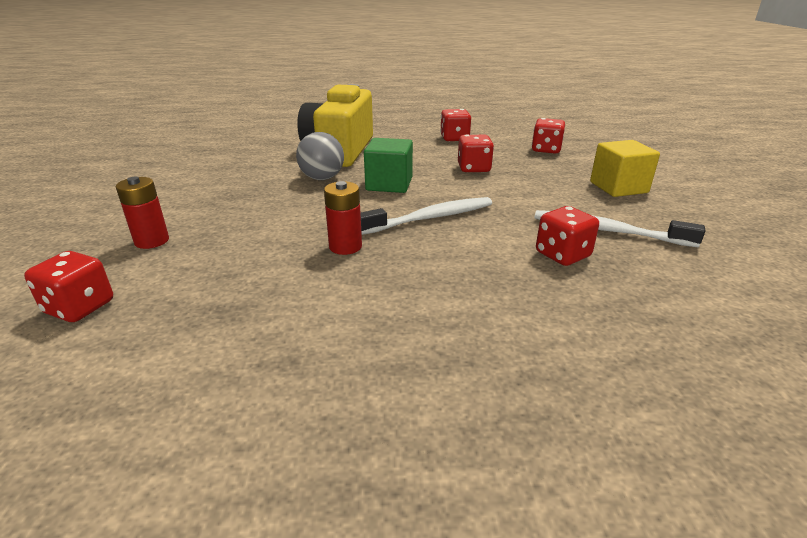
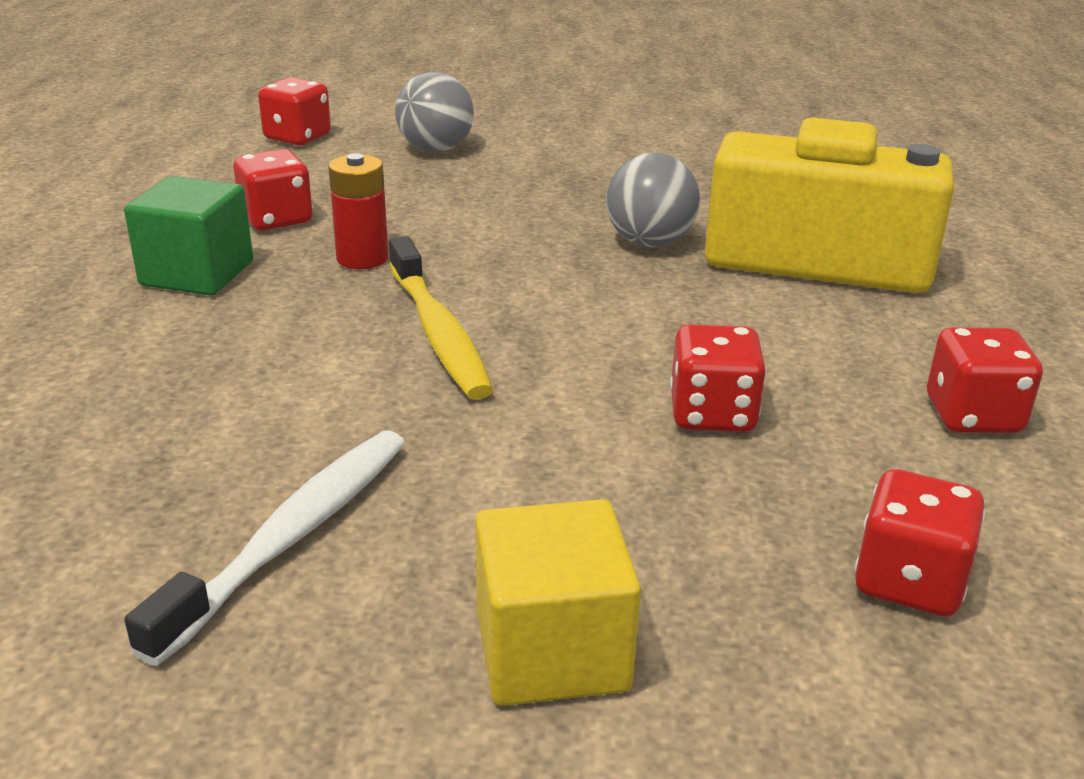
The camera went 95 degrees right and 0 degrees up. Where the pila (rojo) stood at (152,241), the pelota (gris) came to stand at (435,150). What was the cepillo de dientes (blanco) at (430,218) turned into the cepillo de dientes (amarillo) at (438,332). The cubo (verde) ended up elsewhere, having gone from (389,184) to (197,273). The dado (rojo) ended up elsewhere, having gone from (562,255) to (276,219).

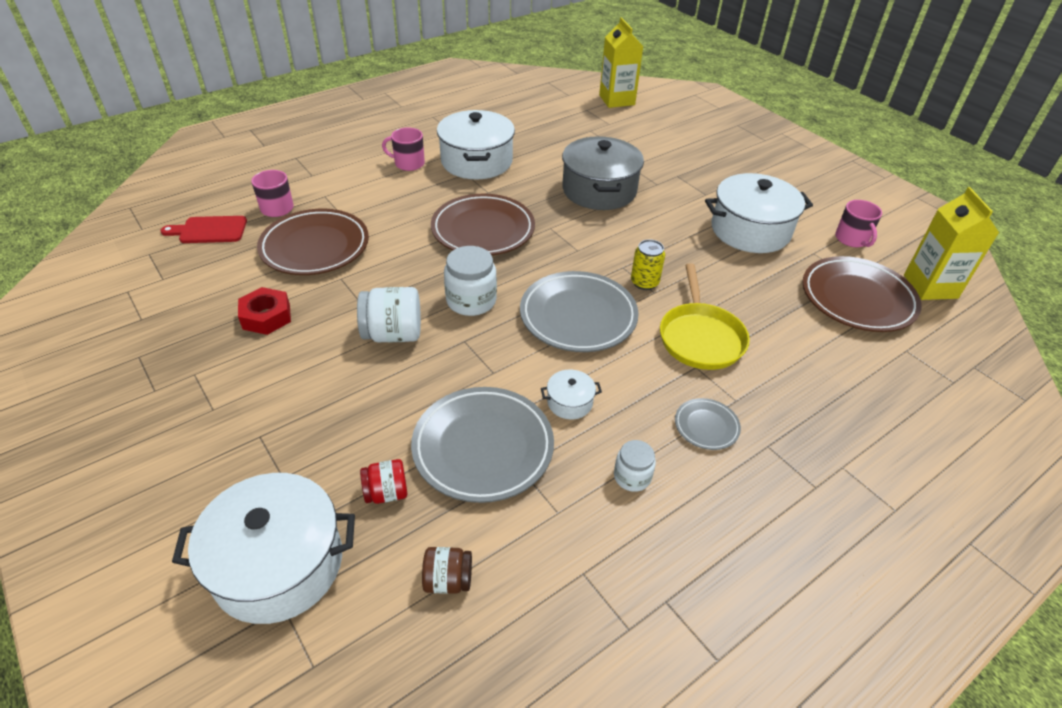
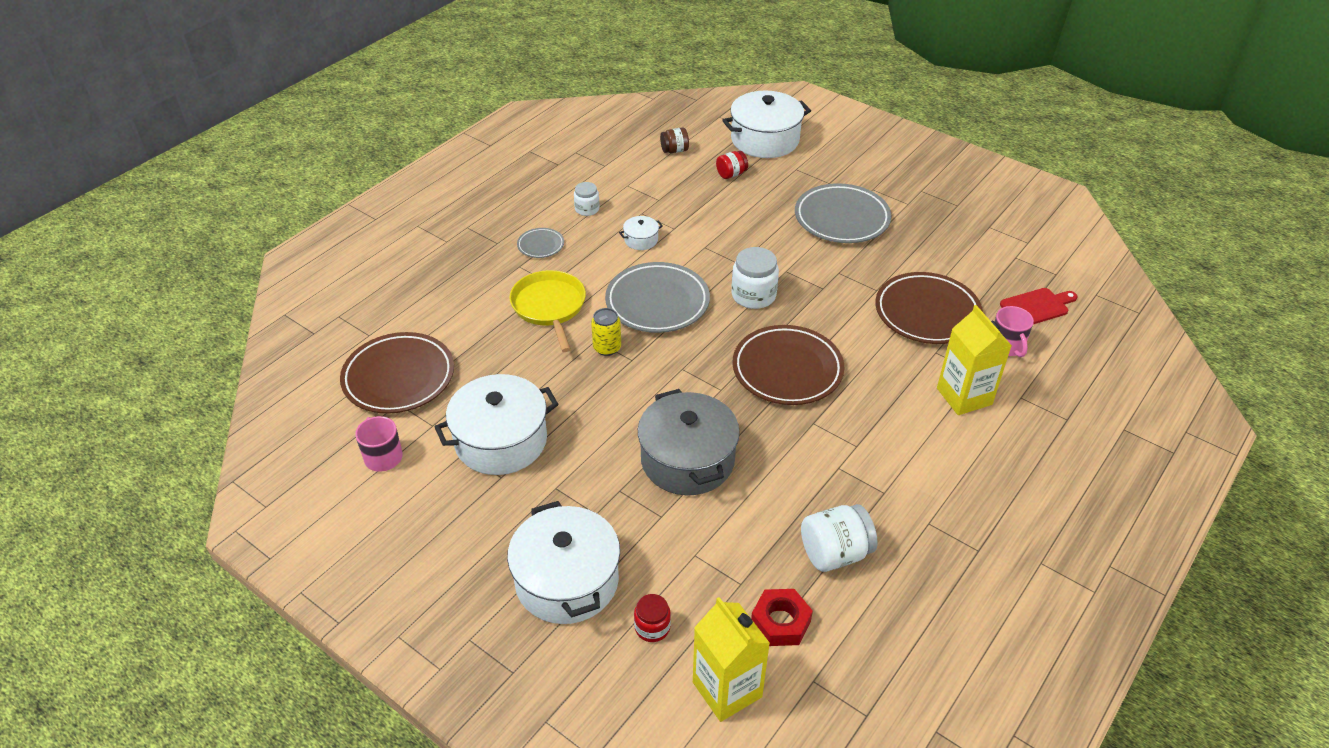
The camera went 165 degrees right and 0 degrees up. The tuerca (rojo) ended up elsewhere, having gone from (266,316) to (780,622). The tarro (blanco) ended up elsewhere, having gone from (393,334) to (835,553). The second view lost the taza (rosa) at (408,163). The plato (gris) ended up elsewhere, having gone from (483,447) to (841,218). The olla (blanco) ended up elsewhere, having gone from (476,161) to (567,581). The cartón de leche (amarillo) ended up elsewhere, having gone from (930,286) to (964,396). The second view gained the tarro (rojo) at (652,627).

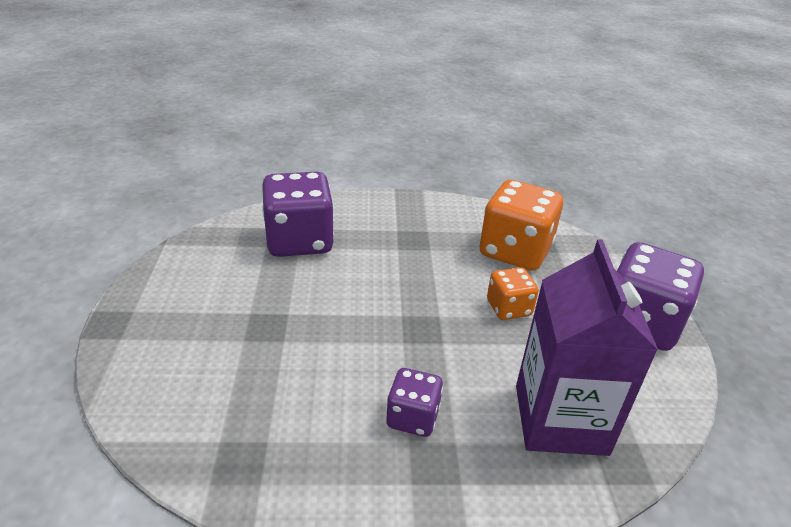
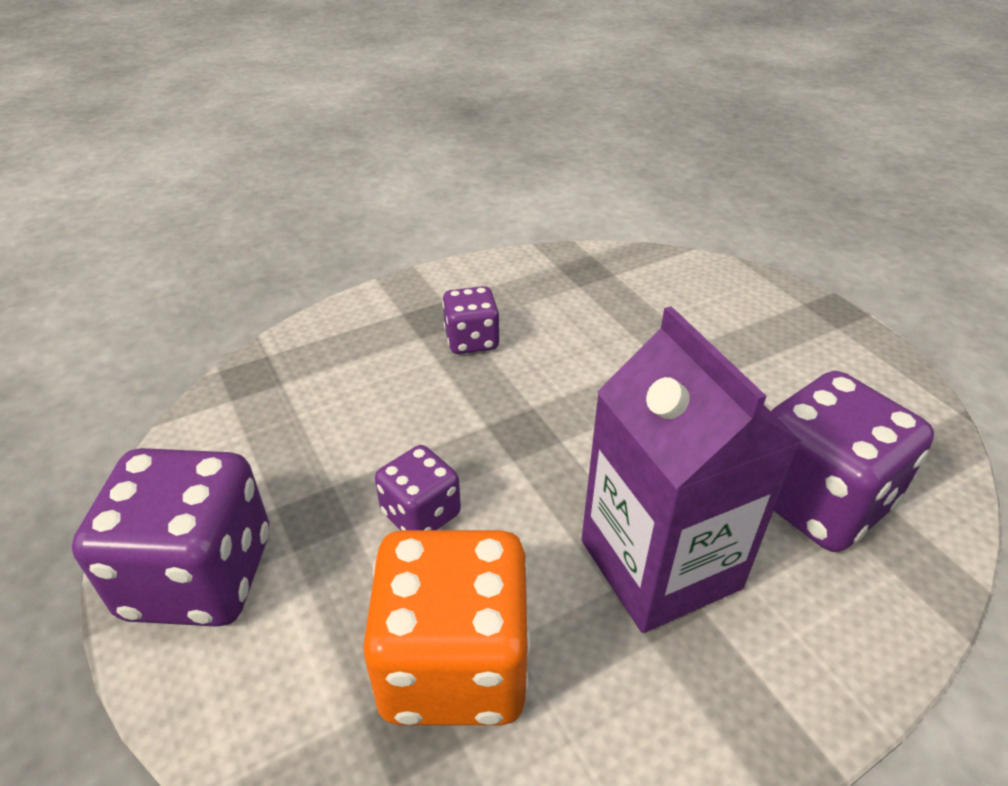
The camera went 155 degrees right and 5 degrees up. What was the dado (naranja) at (508,308) turned into the dado (morado) at (421,514). The cartón de leche (morado) ended up elsewhere, having gone from (560,419) to (660,564).

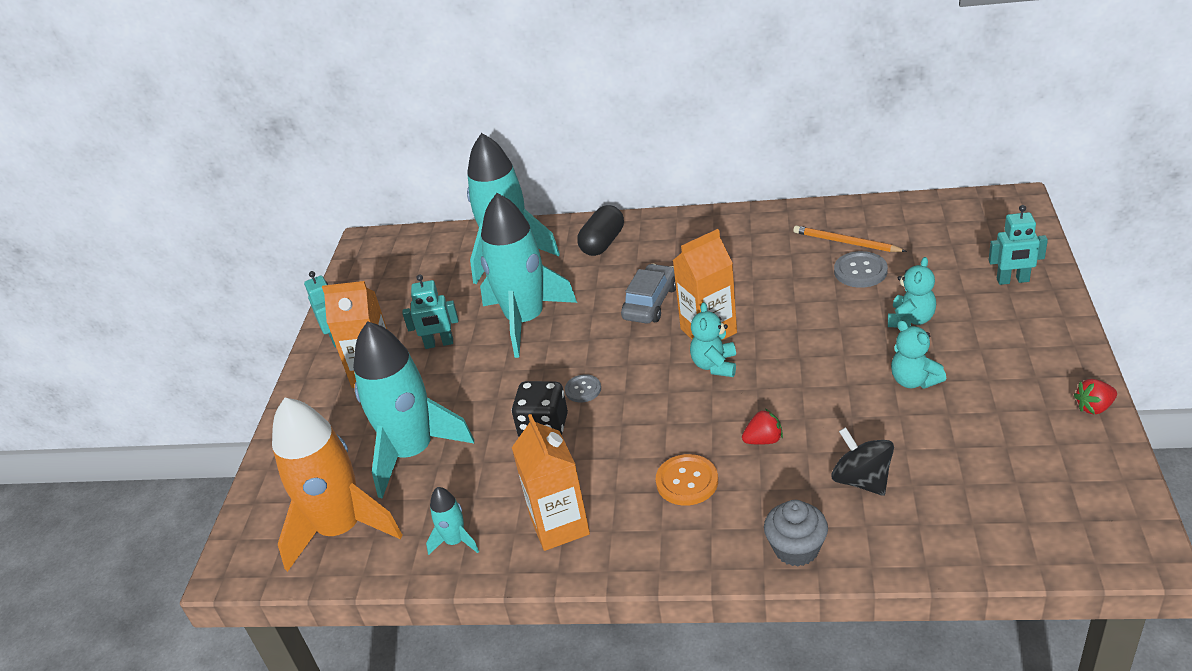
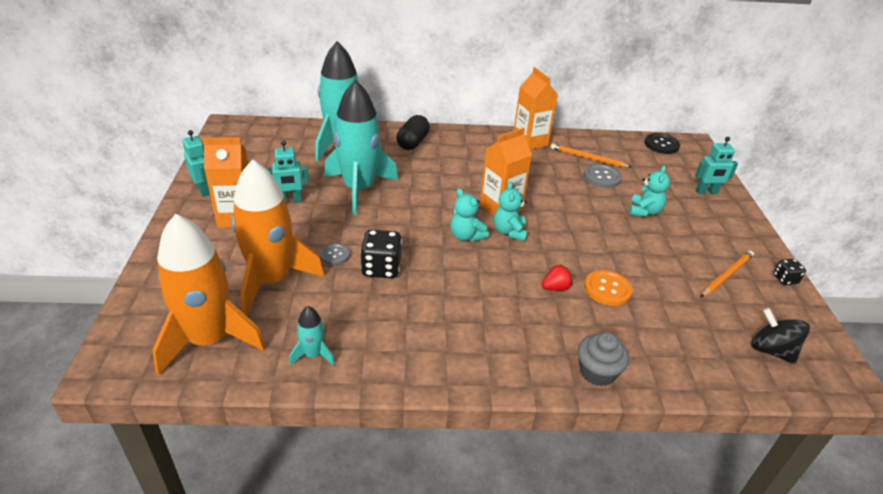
The camera went 15 degrees left and 0 degrees up. What was the cohete (turquesa) at (412,452) turned into the cohete (naranja) at (272,280). The cartón de leche (naranja) ended up elsewhere, having gone from (559,526) to (530,142). The botón (gris) ended up elsewhere, having gone from (583,389) to (335,255). The second view lost the coche (gris) at (650,303). The botón (naranja) ended up elsewhere, having gone from (687,481) to (607,289). The peonza (negro) ended up elsewhere, having gone from (862,480) to (771,350). The osito (turquesa) ended up elsewhere, having gone from (914,380) to (466,236). Where the fresa (rojo) stood at (1094,407), the dado (negro) came to stand at (785,279). The second view gained the botón (negro) at (661,145). The second view gained the lápiz (naranja) at (726,275).

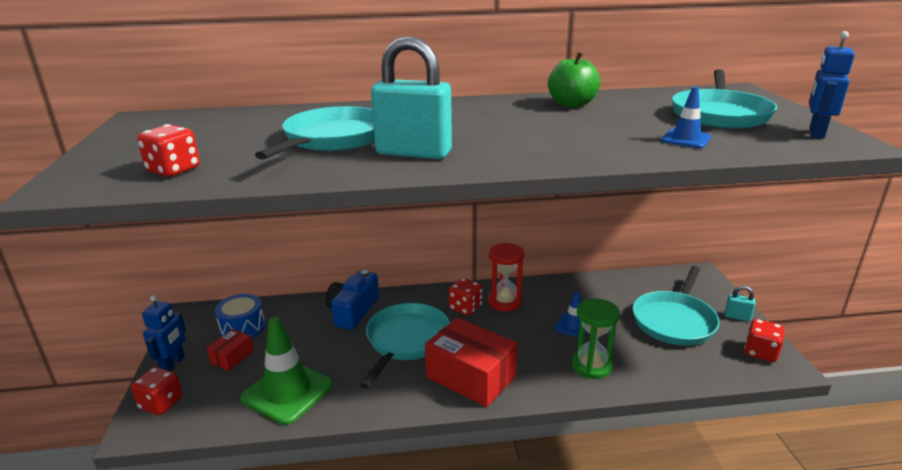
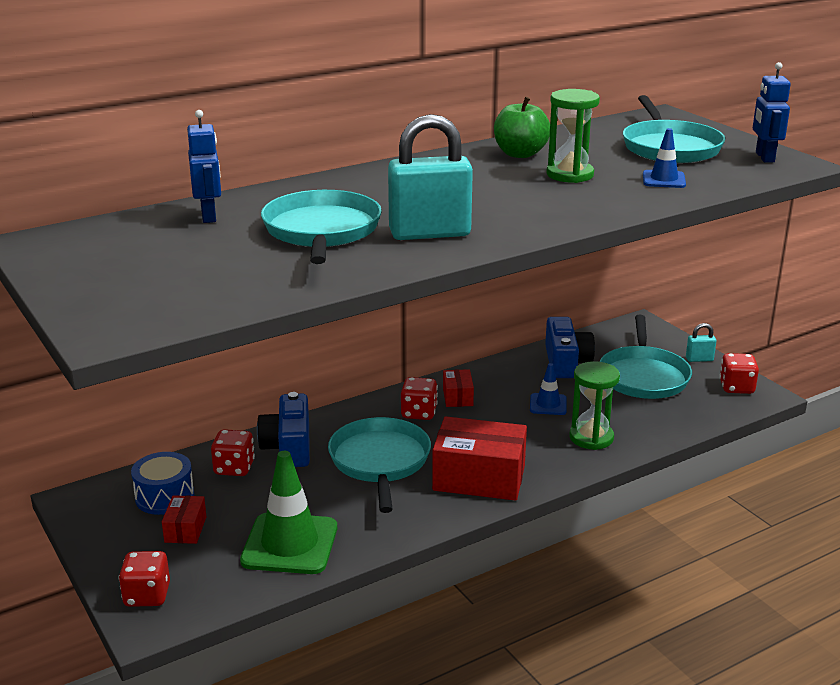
The camera went 25 degrees left and 0 degrees up. The dado (rojo) ended up elsewhere, having gone from (174,170) to (234,468). The robot (azul) ended up elsewhere, having gone from (173,364) to (209,216). Where the reloj de arena (rojo) stood at (504,302), the caja (rojo) came to stand at (457,397). The second view gained the cámara (azul) at (566,362). The second view gained the reloj de arena (verde) at (570,175).

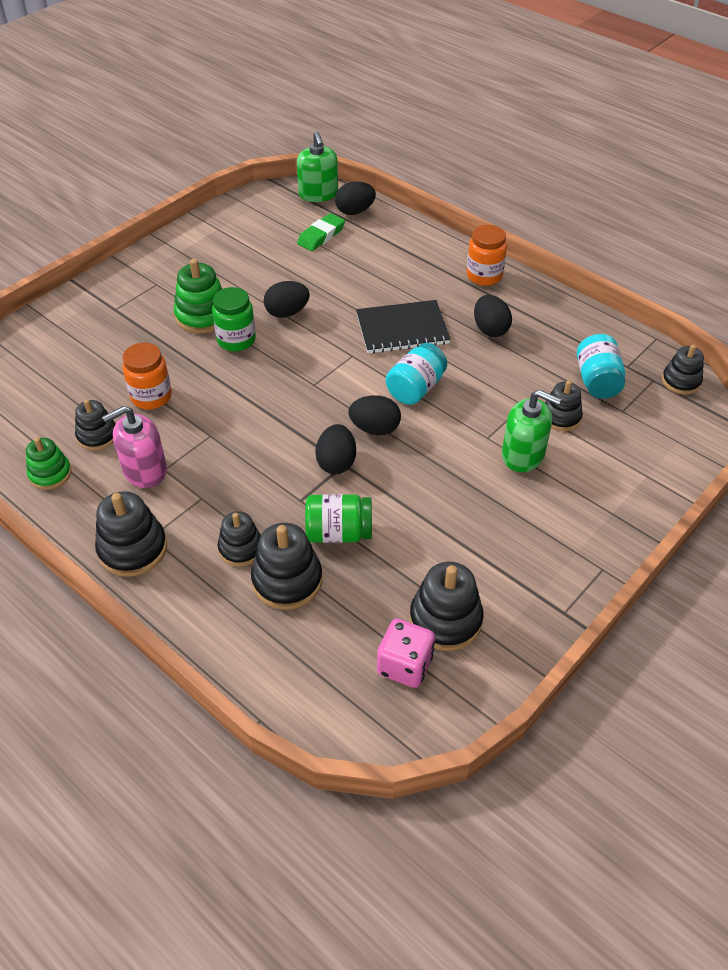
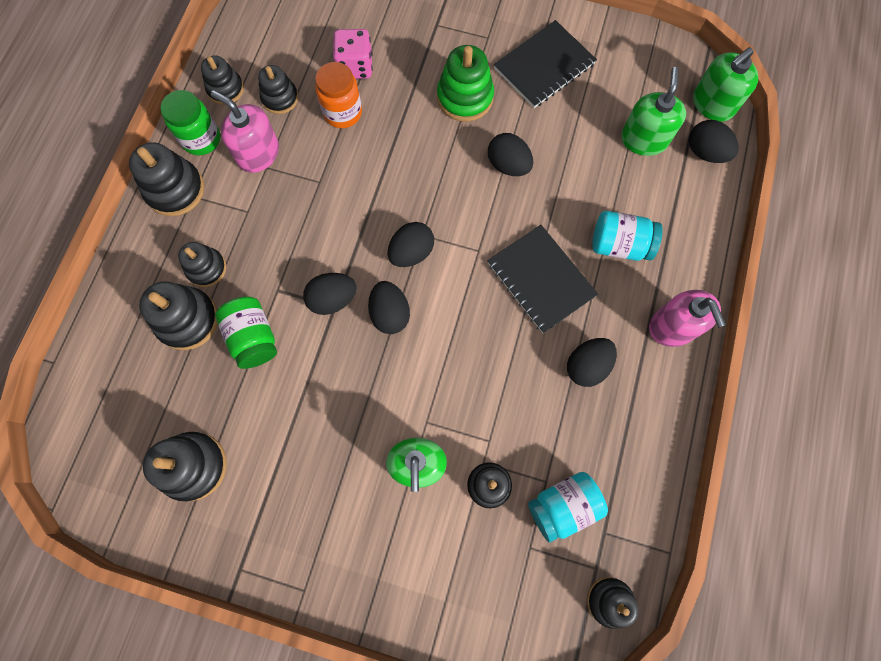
The camera went 65 degrees right and 25 degrees up. What was the juguete apilable (verde) at (50,474) turned into the juguete apilable (negro) at (225,89). The tarro (verde) ended up elsewhere, having gone from (236,340) to (201,139). Where the goma de borrar (verde) stood at (321,236), the dispensador de jabón (verde) came to stand at (644,139). The dado (rosa) ended up elsewhere, having gone from (405,665) to (355,67). The tarro (turquesa) ended up elsewhere, having gone from (415,388) to (619,245). Where the tarro (naranja) stood at (484,276), the dispensador de jabón (rosa) came to stand at (672,327). The second view gained the huevo (negro) at (411,252). The second view gained the cuaderno (negro) at (544,66).

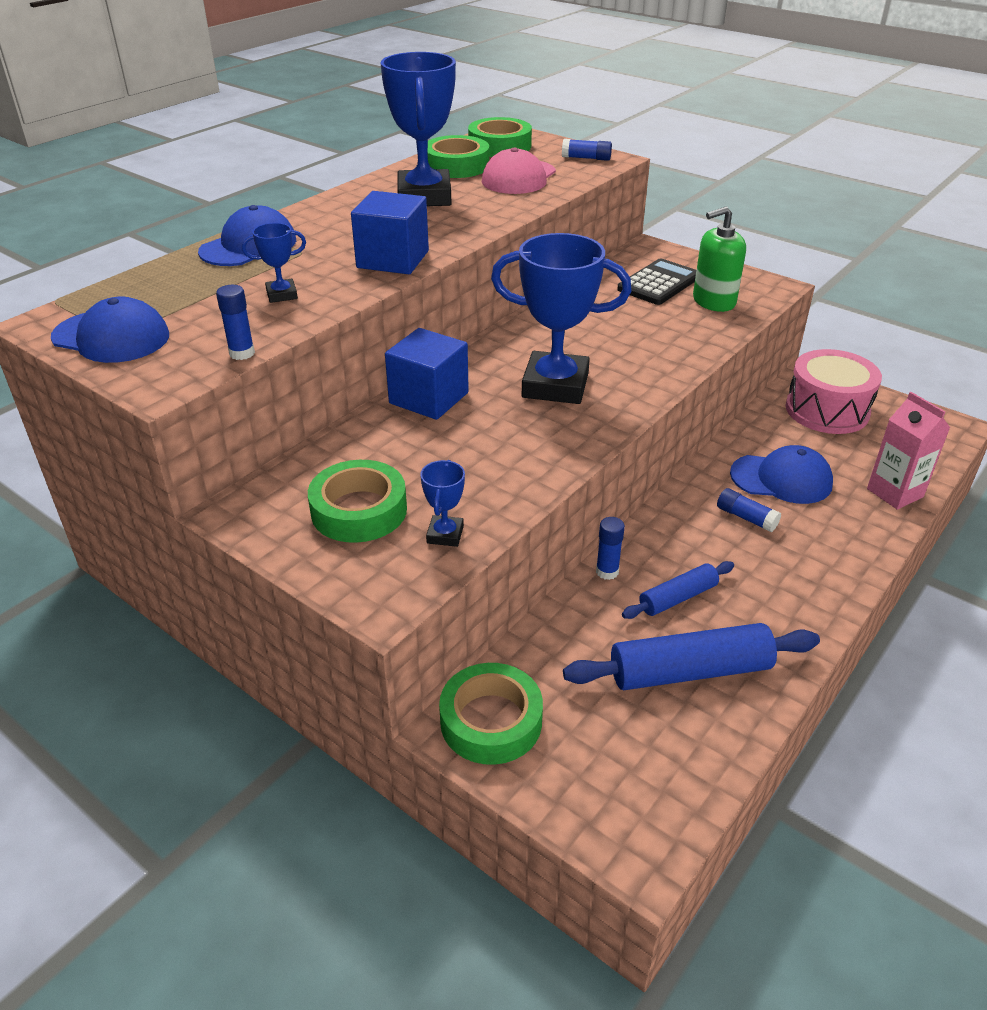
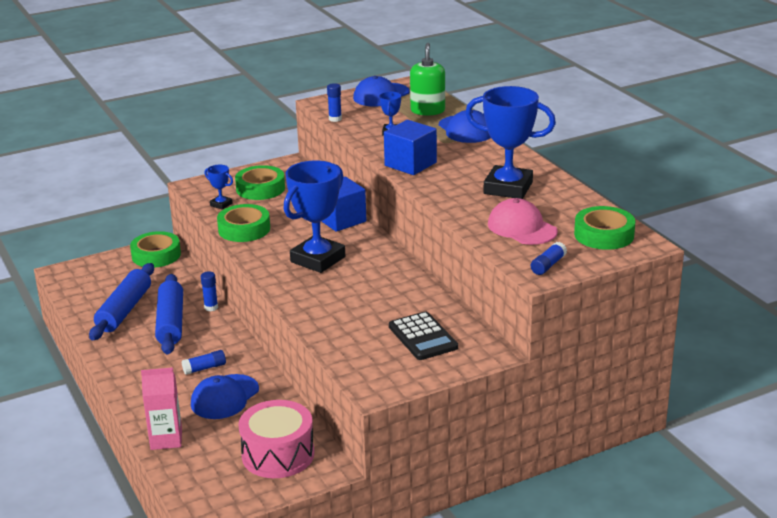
The camera went 115 degrees right and 10 degrees down. The cinta adhesiva (verde) ended up elsewhere, having gone from (456,166) to (244,229). The size of the rodillo (azul) at (677,598) changed by a factor of 1.73. The dispensador de jabón (verde) ended up elsewhere, having gone from (713,301) to (427,110).

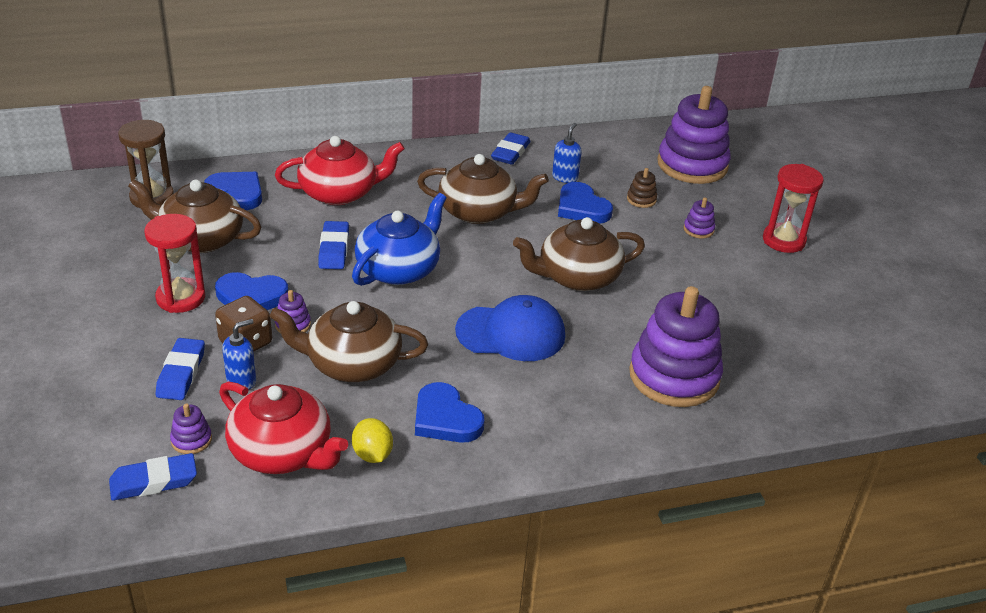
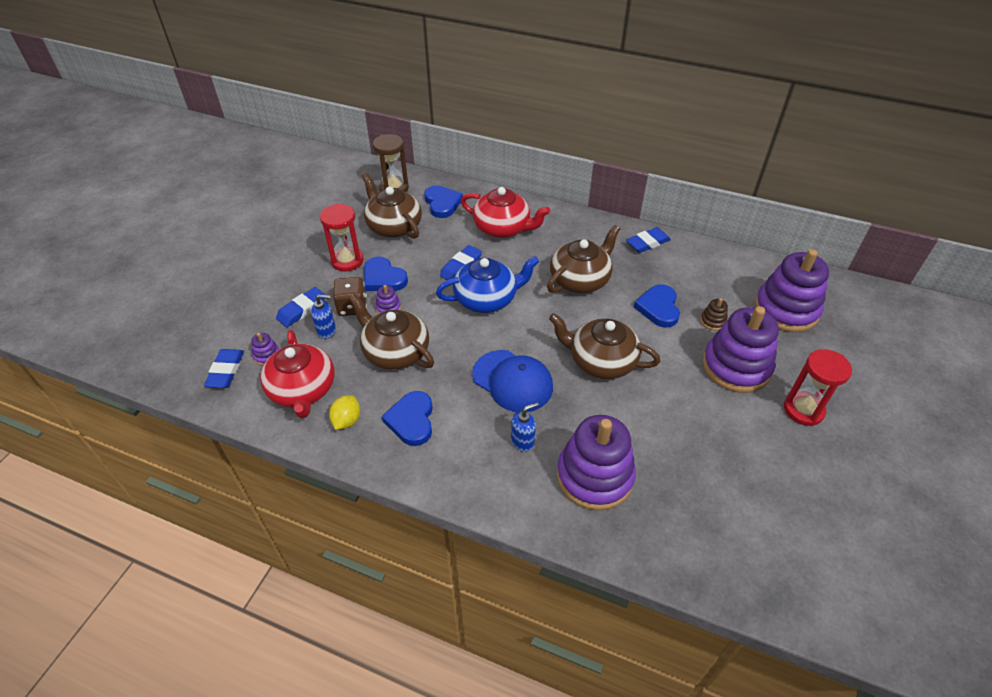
The camera went 40 degrees right and 10 degrees up. The goma de borrar (azul) at (154,481) ended up facing another way, 75 degrees clockwise from before. The tetera (marrón) at (479,212) ended up facing another way, 90 degrees counterclockwise from before. The dispensador de jabón (azul) ended up elsewhere, having gone from (565,177) to (523,441). The size of the juguete apilable (morado) at (698,229) changed by a factor of 2.50.

